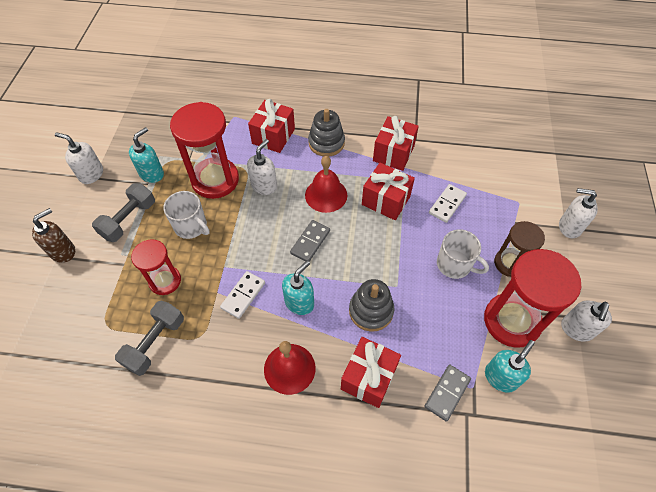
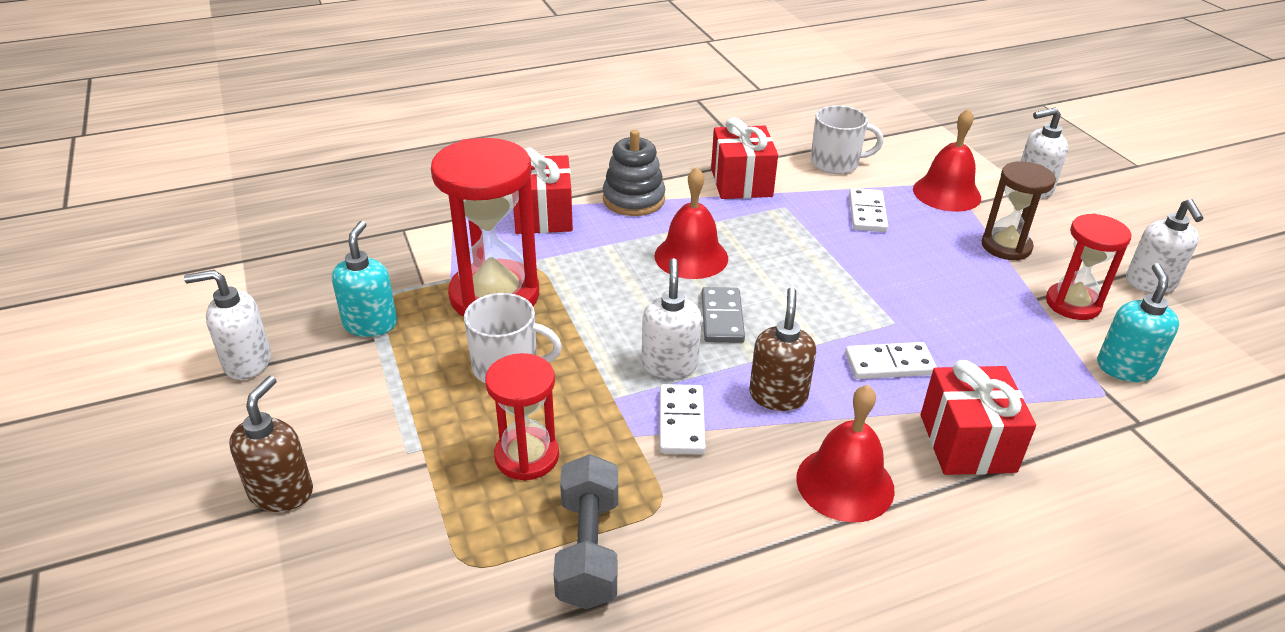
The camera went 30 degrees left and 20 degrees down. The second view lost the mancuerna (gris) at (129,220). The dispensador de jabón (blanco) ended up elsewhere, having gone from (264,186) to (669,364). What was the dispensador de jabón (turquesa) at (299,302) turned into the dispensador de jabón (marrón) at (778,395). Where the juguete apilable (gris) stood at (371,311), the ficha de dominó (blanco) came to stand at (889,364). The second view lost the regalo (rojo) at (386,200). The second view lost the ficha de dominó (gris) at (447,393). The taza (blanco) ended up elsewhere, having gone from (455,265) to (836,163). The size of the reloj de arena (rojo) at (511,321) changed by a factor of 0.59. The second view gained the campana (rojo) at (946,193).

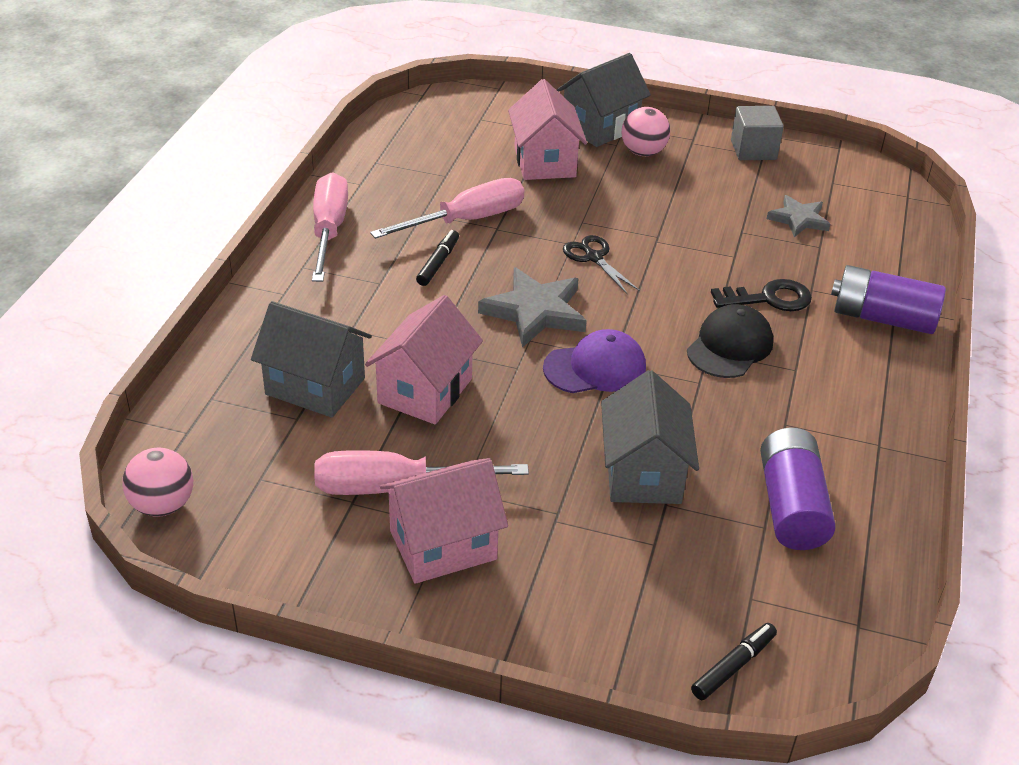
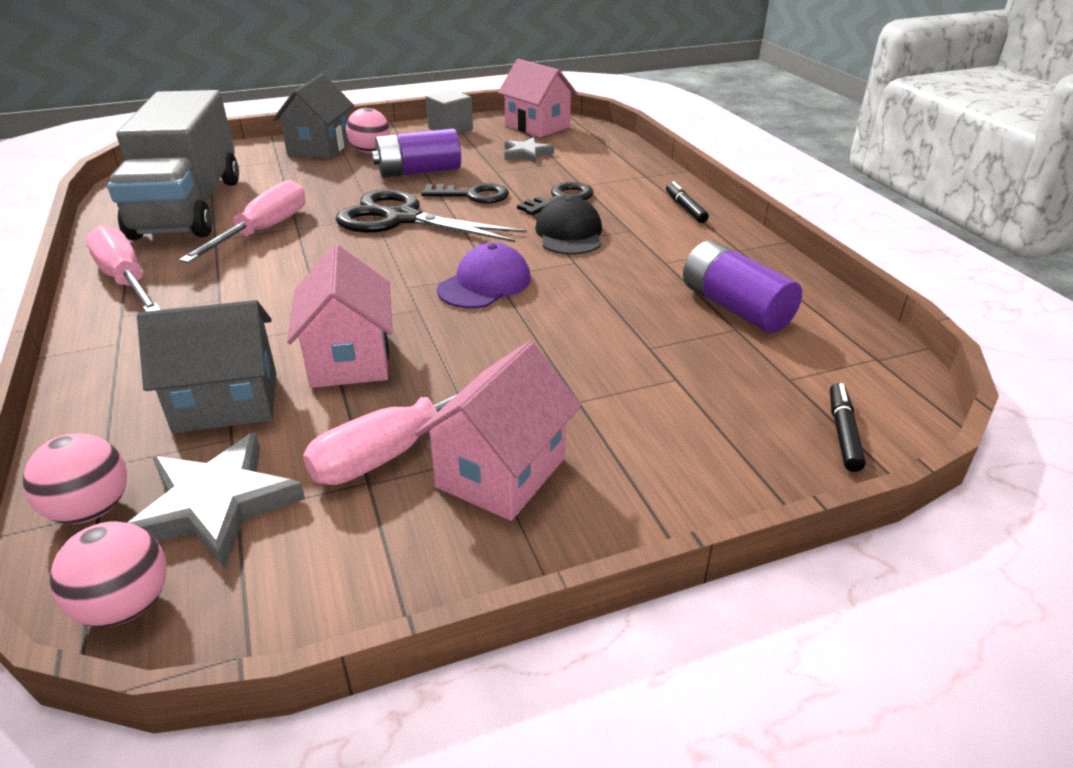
The camera went 35 degrees left and 5 degrees down. The rotulador (negro) ended up elsewhere, having gone from (438,263) to (685,208). The estrella (gris) ended up elsewhere, having gone from (535,311) to (216,504). The casa (rosa) ended up elsewhere, having gone from (545,162) to (537,126). The size of the tijeras (negro) at (594,257) changed by a factor of 2.02. The second view lost the casa (gris) at (643,473). The pila (morado) ended up elsewhere, having gone from (882,318) to (419,172). The second view gained the pelota (rosa) at (91,509). The second view gained the camión (gris) at (189,207). The second view gained the llave (negro) at (472,195).

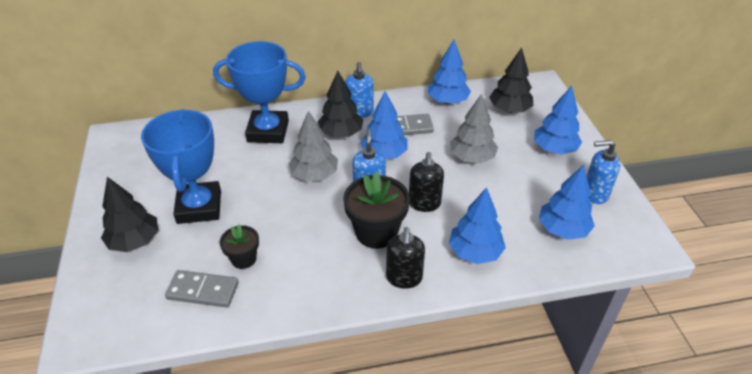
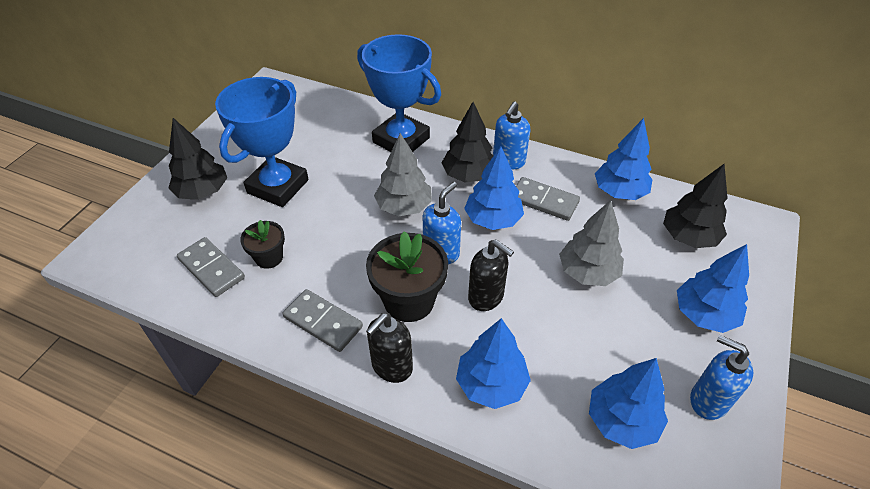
The camera went 35 degrees right and 5 degrees up. The dispensador de jabón (negro) at (424,203) ended up facing another way, 90 degrees counterclockwise from before. The second view gained the ficha de dominó (gris) at (323,322).

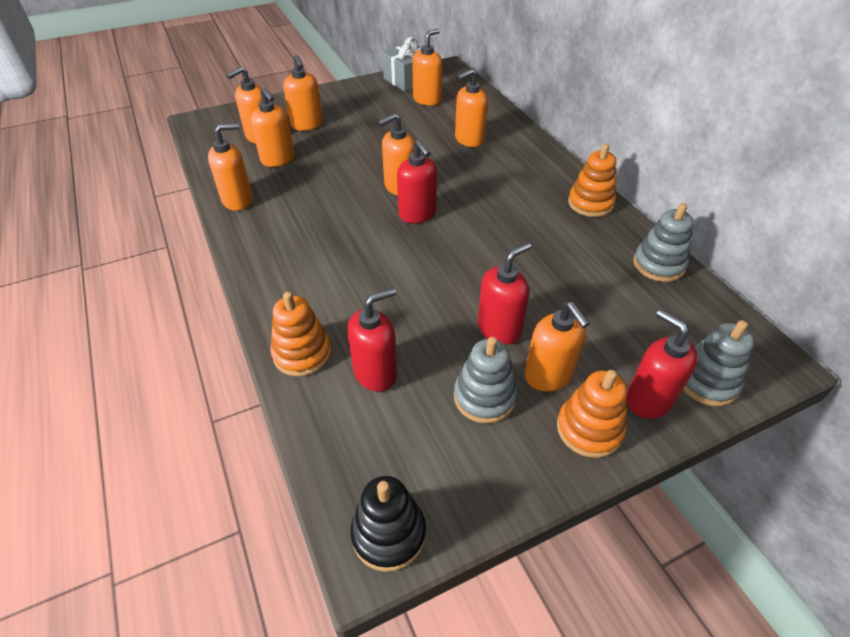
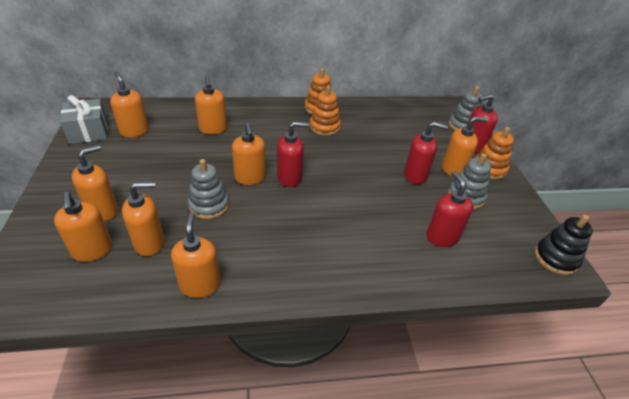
The camera went 75 degrees left and 5 degrees down. The juguete apilable (naranja) ended up elsewhere, having gone from (302,353) to (324,127). The dispensador de jabón (naranja) at (307,125) ended up facing another way, 45 degrees counterclockwise from before. The dispensador de jabón (rojo) at (499,329) ended up facing another way, 120 degrees clockwise from before. The juguete apilable (gris) ended up elsewhere, having gone from (658,265) to (209,205).

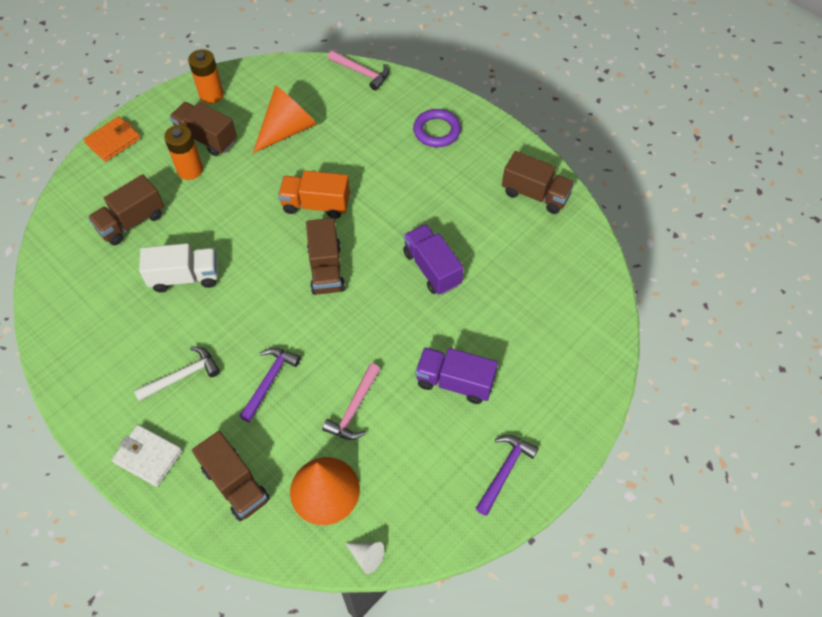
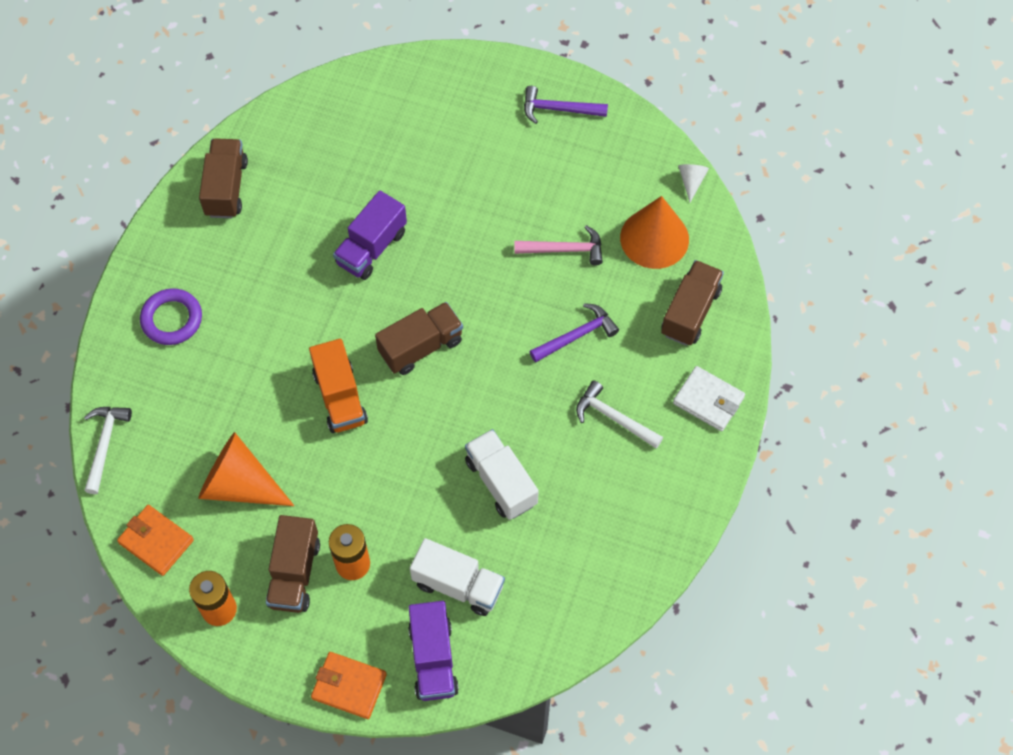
The camera went 115 degrees left and 5 degrees up. What was the camión (marrón) at (131,222) turned into the camión (blanco) at (458,585). The cartera (blanco) at (148,456) ended up facing another way, 60 degrees counterclockwise from before. The martillo (morado) at (269,381) ended up facing another way, 150 degrees clockwise from before. What was the martillo (rosa) at (361,72) turned into the martillo (blanco) at (104,445). The camión (morado) ended up elsewhere, having gone from (454,382) to (433,659). The second view gained the cartera (naranja) at (156,541).

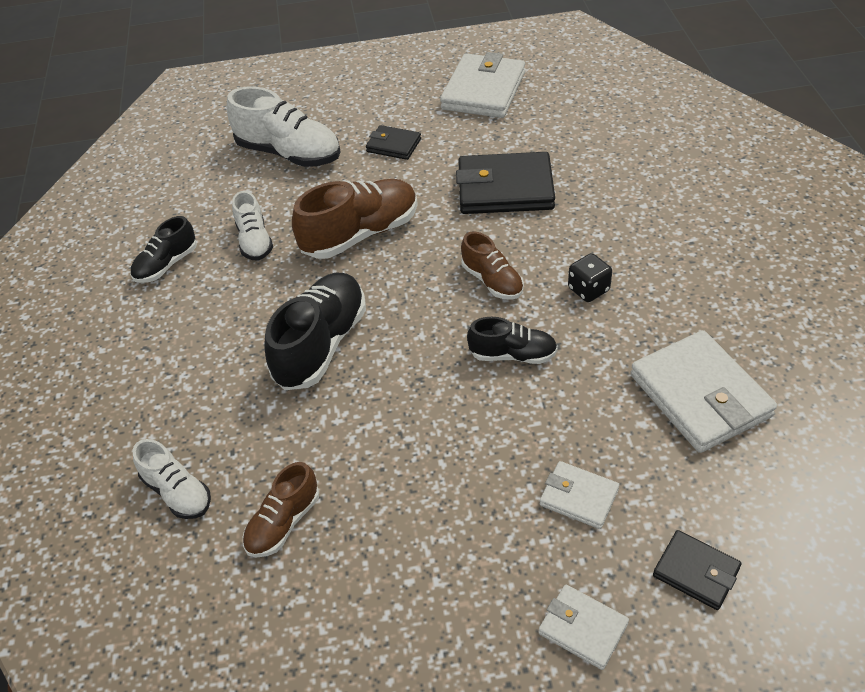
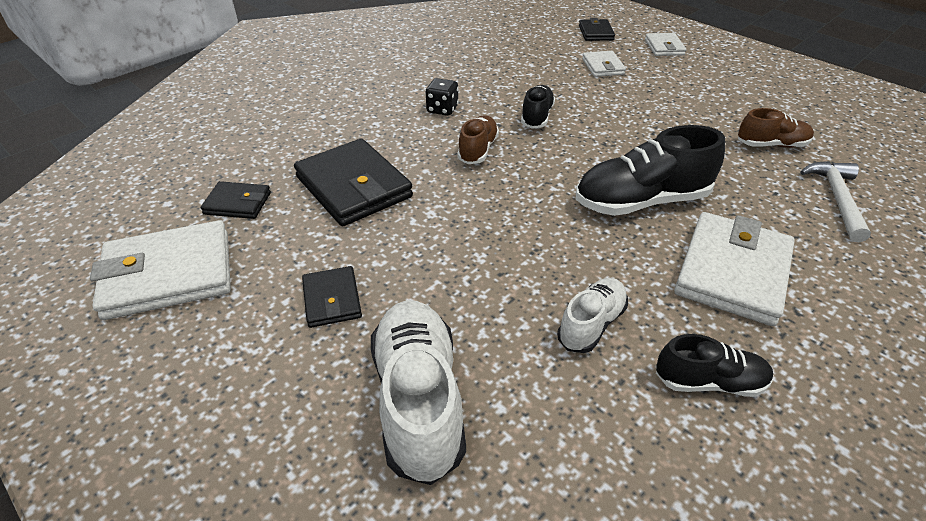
The camera went 130 degrees left and 5 degrees down. Where the zapato (blanco) stood at (177,492), the martillo (blanco) came to stand at (836,199). The second view lost the zapato (marrón) at (360,234). The zapato (negro) at (512,355) ended up facing another way, 45 degrees clockwise from before. The cartera (blanco) ended up elsewhere, having gone from (700,395) to (732,272). The second view gained the cartera (negro) at (238,203).

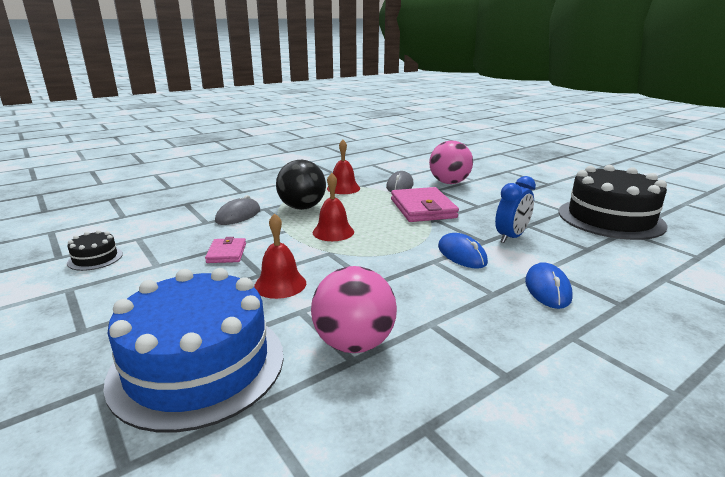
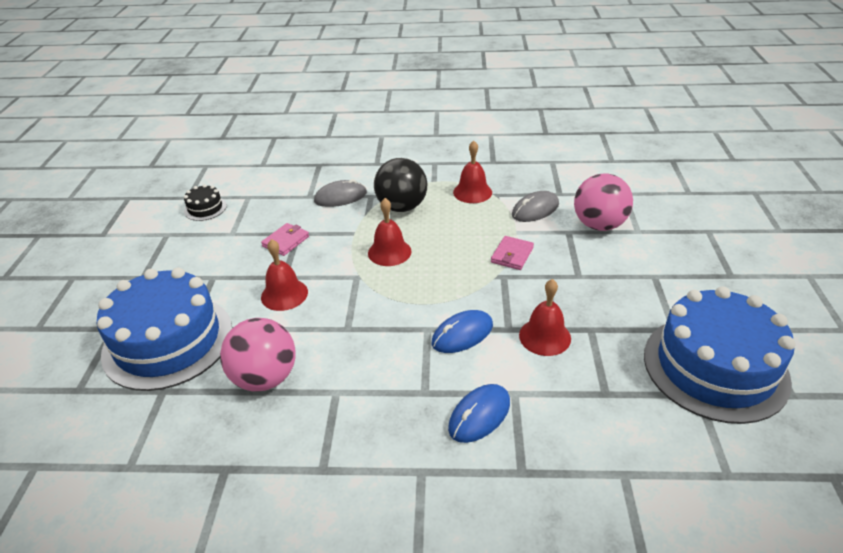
The camera went 40 degrees right and 15 degrees up. The size of the cartera (rosa) at (423,208) changed by a factor of 0.53. The ratón (azul) at (461,254) ended up facing another way, 45 degrees clockwise from before. Where the despertador (azul) stood at (511,237), the campana (rojo) came to stand at (544,336). What was the tarta (negro) at (610,218) turned into the tarta (azul) at (715,367).

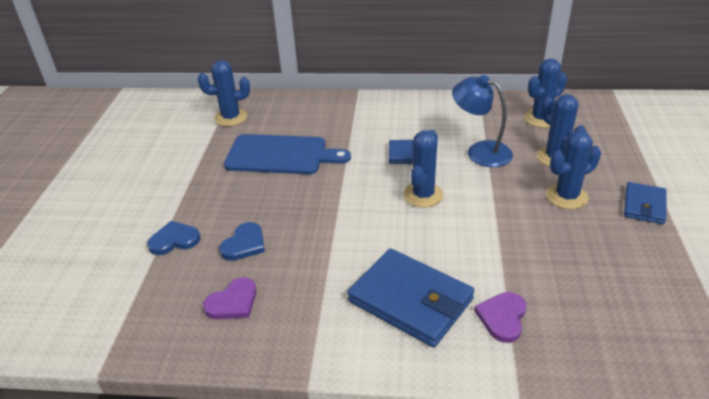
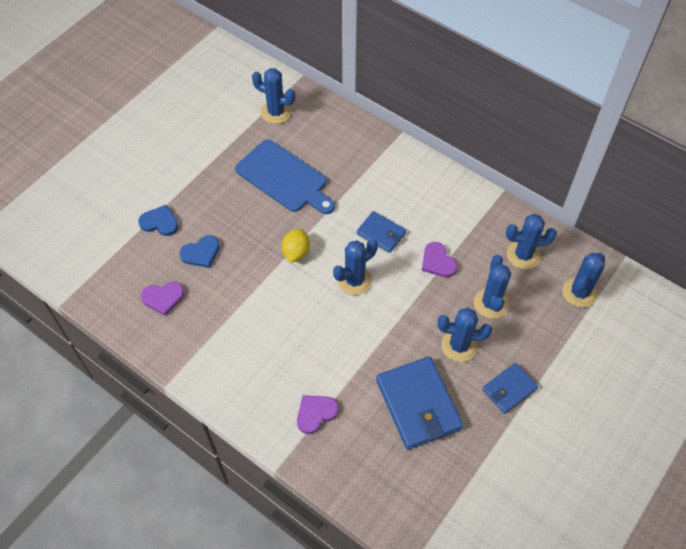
The camera went 30 degrees right and 20 degrees up. The cartera (azul) ended up elsewhere, having gone from (410,300) to (418,405). Where the lámpara (azul) stood at (480,151), the corazón (morado) came to stand at (438,262). The second view gained the limón (amarillo) at (296,252). The second view gained the cactus (azul) at (579,292).

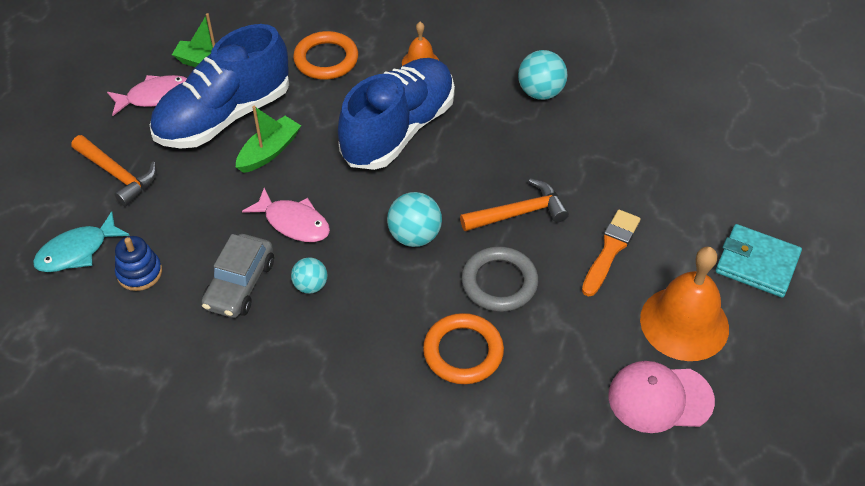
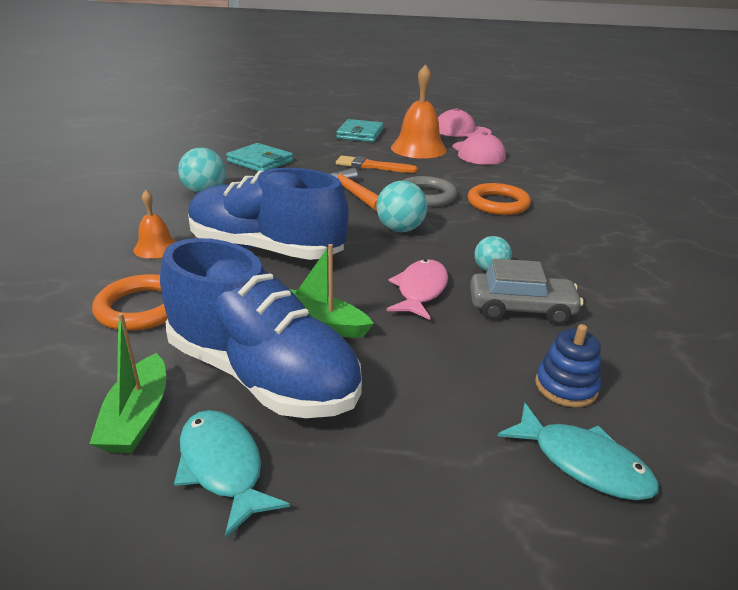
The camera went 105 degrees left and 20 degrees down. The second view lost the martillo (naranja) at (117,175). What was the pez (rosa) at (155,96) turned into the pez (turquesa) at (223,467). The second view gained the cartera (turquesa) at (260,161). The second view gained the gorra (rosa) at (461,131).

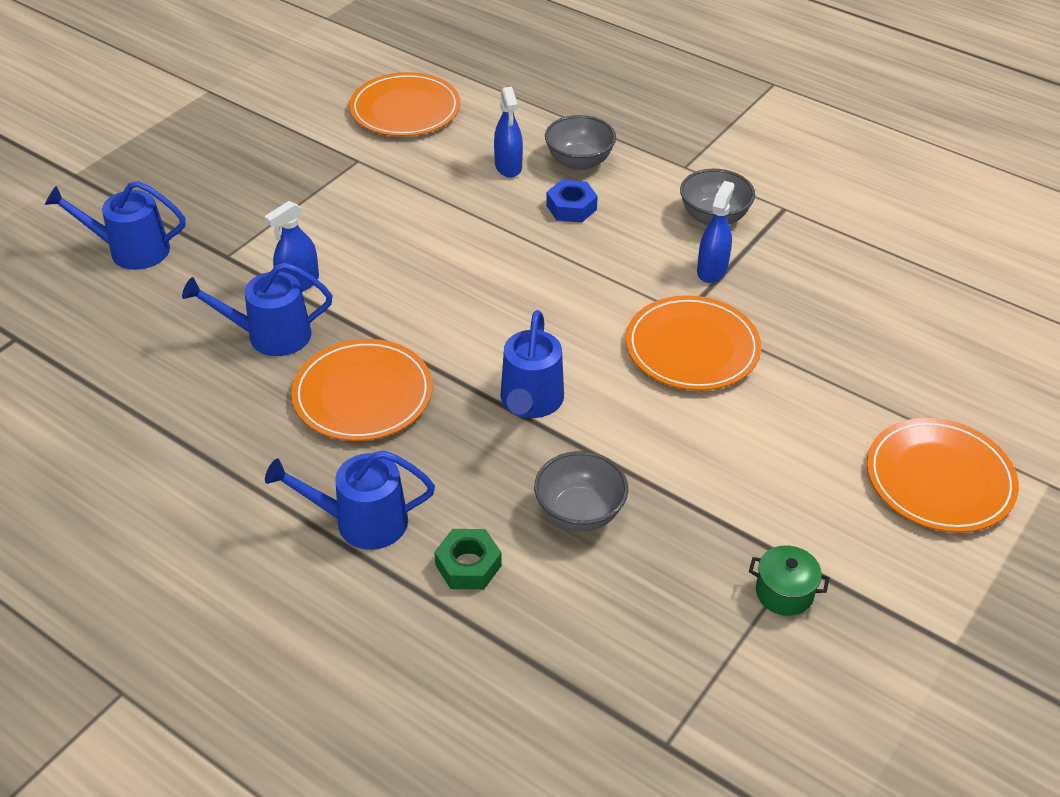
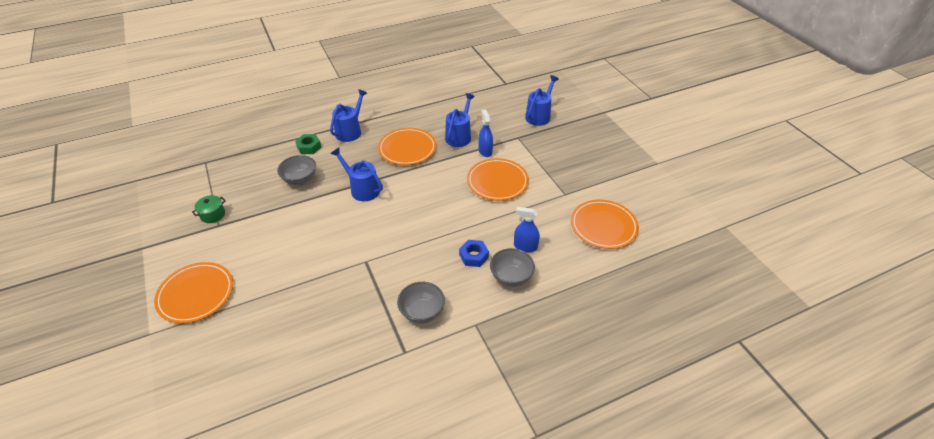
The camera went 120 degrees right and 0 degrees up. The plato (naranja) ended up elsewhere, having gone from (692,348) to (497,181). The second view lost the pulverizador (azul) at (712,270).

